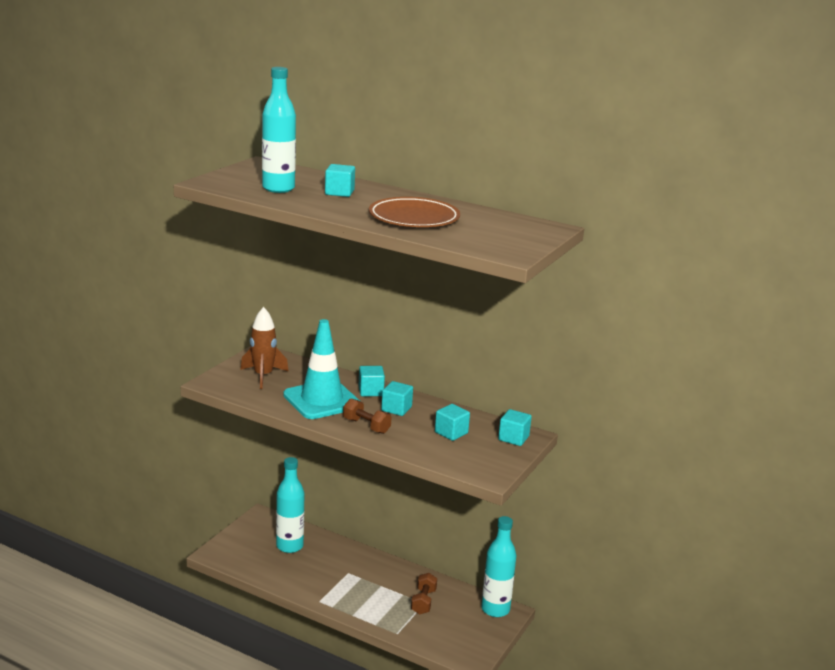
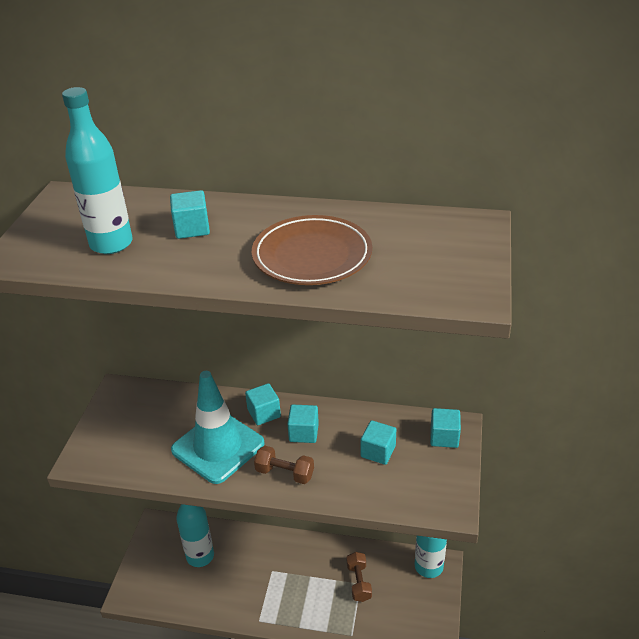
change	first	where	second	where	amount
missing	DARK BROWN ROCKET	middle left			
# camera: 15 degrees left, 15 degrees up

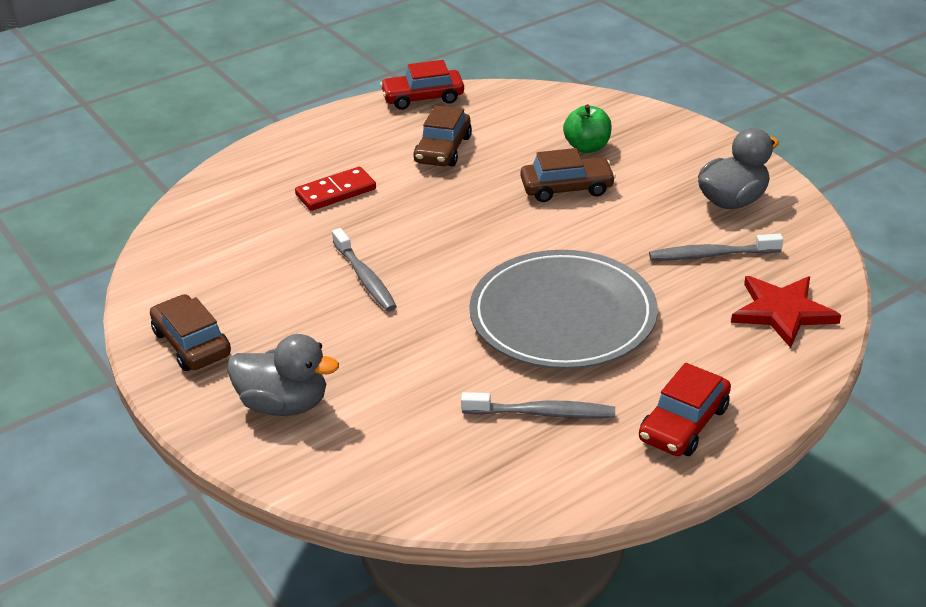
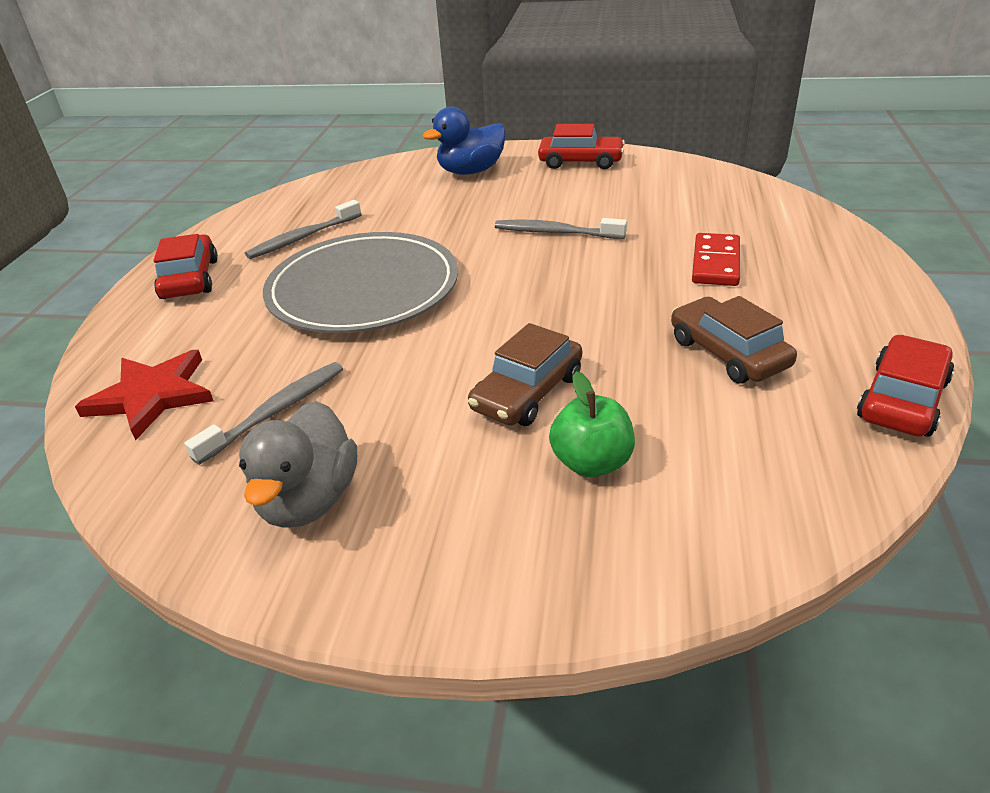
change	first	where	second	where	amount
colour	GREY RUBBER DUCK (no. 1 from left)	middle left	COBALT RUBBER DUCK	top centre	
colour	DARK BROWN CAR (no. 1 from left)	middle left	RED CAR (no. 2 from left)	top centre	
# camera: 135 degrees right, 0 degrees up

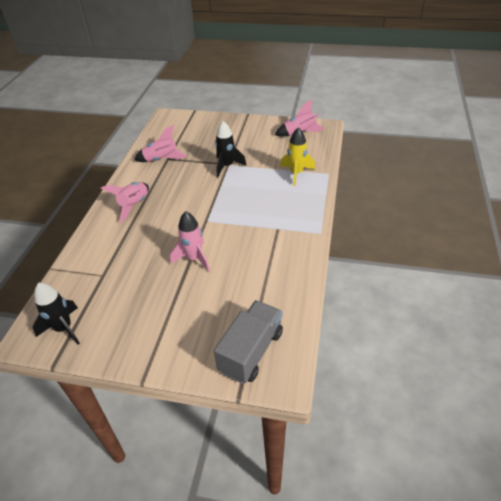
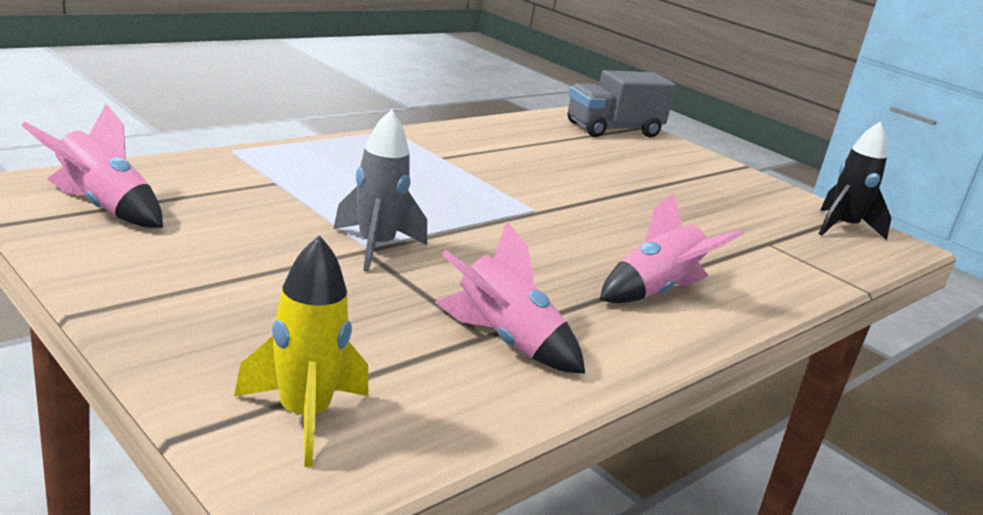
change	first	where	second	where	amount
relocated	YELLOW ROCKET	top centre		bottom left	
colour	EBONY ROCKET (no. 2 from left)	top centre	GREY ROCKET	centre	
missing	PINK ROCKET (no. 3 from left)	centre			
# camera: 150 degrees left, 20 degrees down

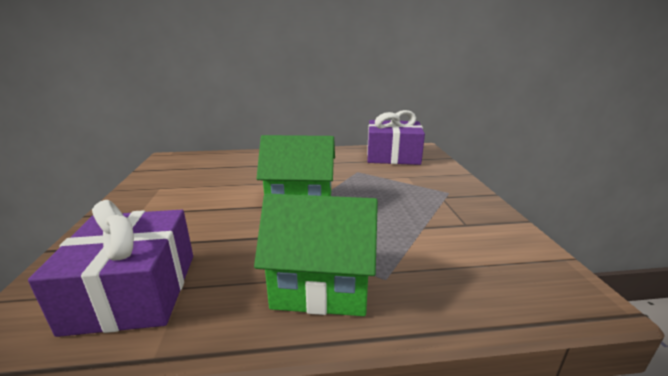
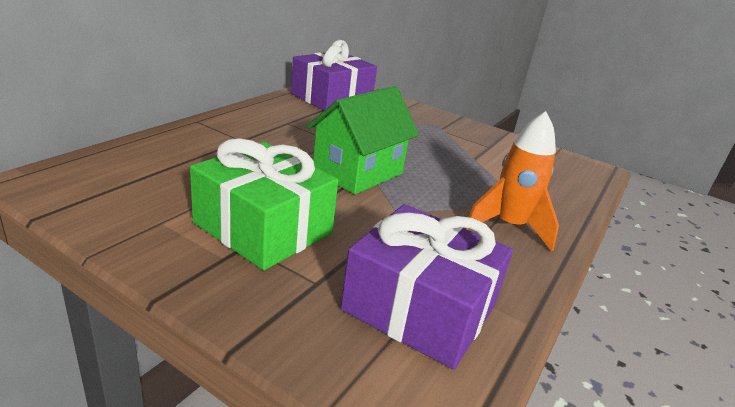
change	first	where	second	where	amount
appeared			LEAF-GREEN PRESENT	centre	
exchanged	LEAF-GREEN TOY HOUSE (no. 2 from left)	bottom centre	ORANGE-COLOURED ROCKET	middle right	
# camera: 55 degrees left, 5 degrees up

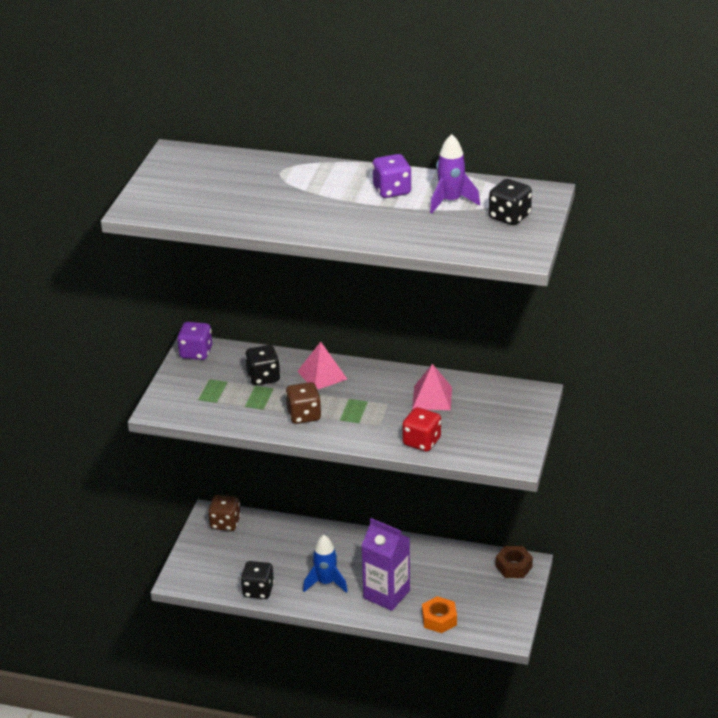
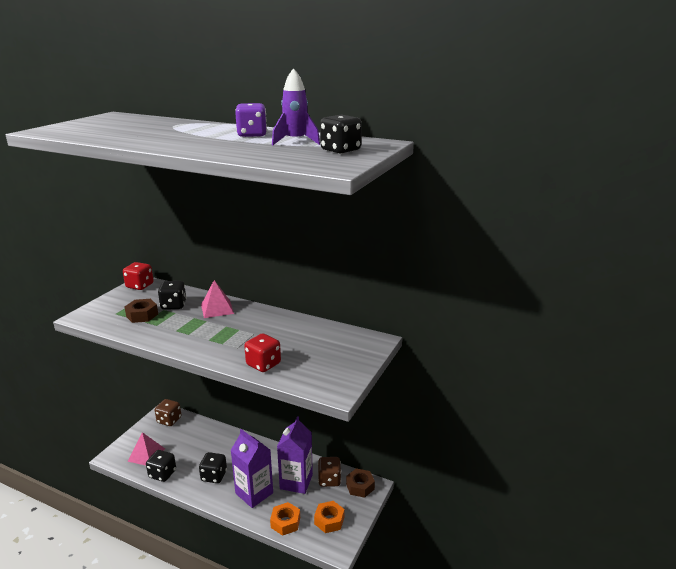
change	first	where	second	where	amount
colour	VIOLET GAME DIE (no. 1 from left)	middle left	RED GAME DIE (no. 1 from left)	middle left	
appeared			DARK BROWN HEXAGON NUT (no. 1 from left)	middle left	
relocated	PINK PYRAMID (no. 2 from left in the first image)	centre	PINK PYRAMID (no. 1 from left)	bottom left	
exchanged	COBALT ROCKET	bottom centre	EBONY GAME DIE (no. 3 from left)	bottom left	
appeared			VIOLET MILK CARTON (no. 2 from left)	bottom centre	
appeared			ORANGE-COLOURED HEXAGON NUT (no. 2 from left)	bottom centre	
relocated	DARK BROWN GAME DIE (no. 2 from left)	centre		bottom centre	
# camera: 10 degrees right, 10 degrees down

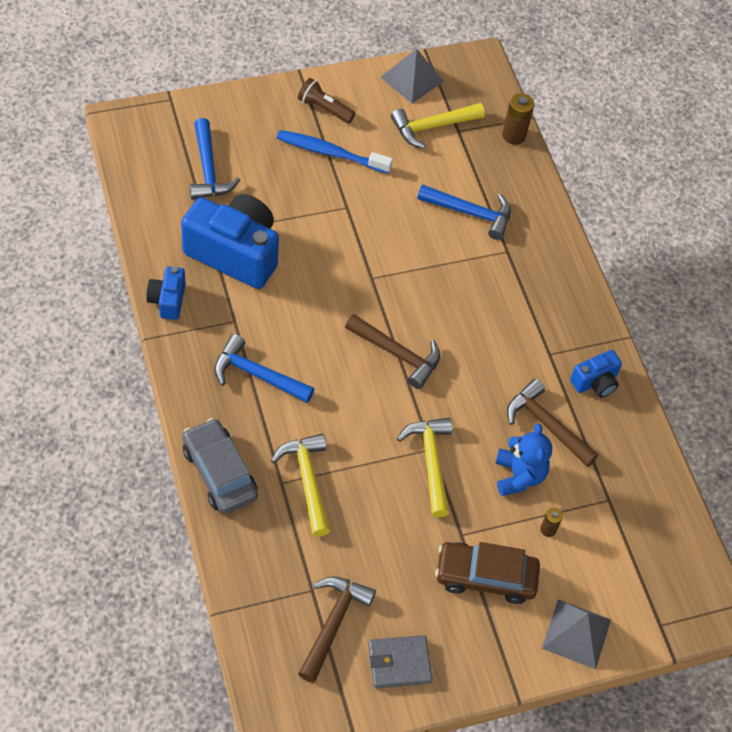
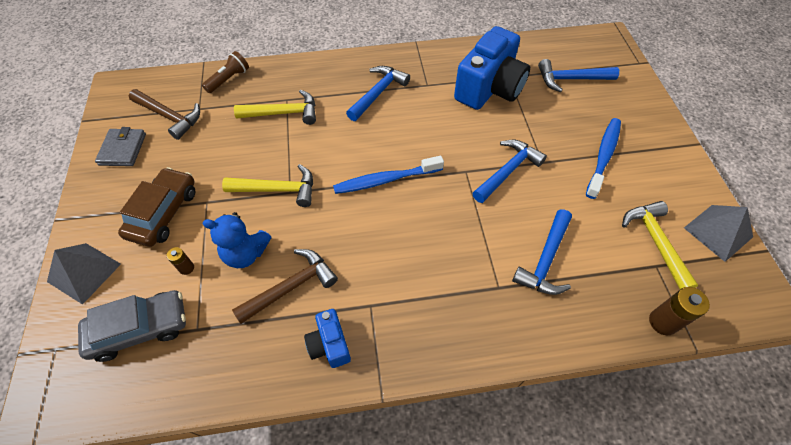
change	first	where	second	where	amount
relocated	GREY CAR	middle left		bottom left	
relocated	DARK BROWN FLASHLIGHT	top centre		top left	
exchanged	DARK BROWN CARPENTER'S HAMMER (no. 2 from left)	centre	COBALT TOOTHBRUSH (no. 1 from left)	centre	
appeared			COBALT CARPENTER'S HAMMER (no. 2 from left)	centre	
missing	COBALT PHOTO CAMERA (no. 1 from left)	middle left			
# camera: 105 degrees right, 0 degrees up

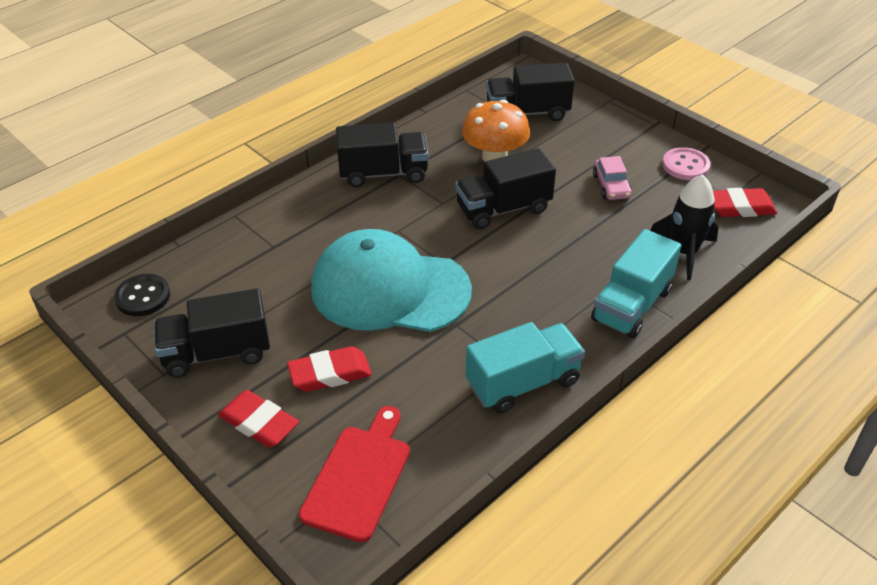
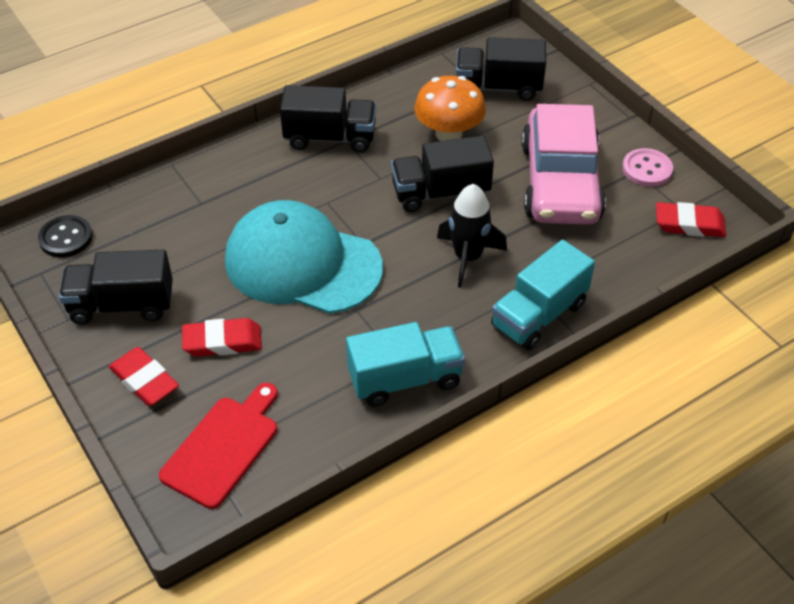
change	first	where	second	where	amount
relocated	EBONY ROCKET	middle right		centre	
size	PINK CAR	top right		top right	x2.50
# camera: 10 degrees right, 5 degrees up

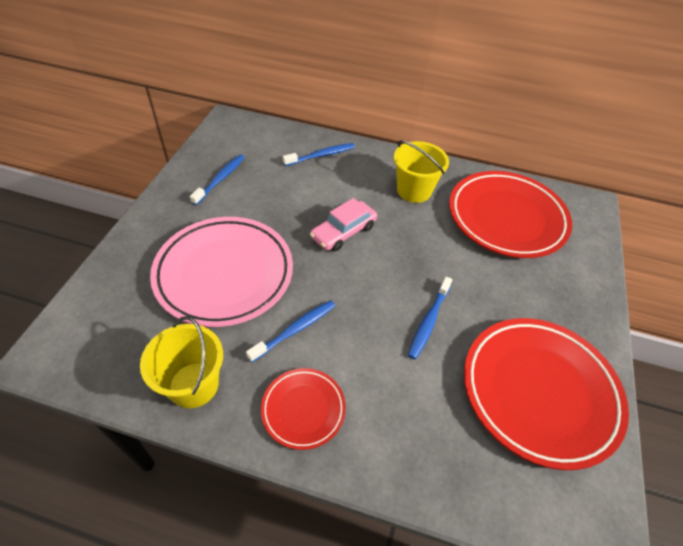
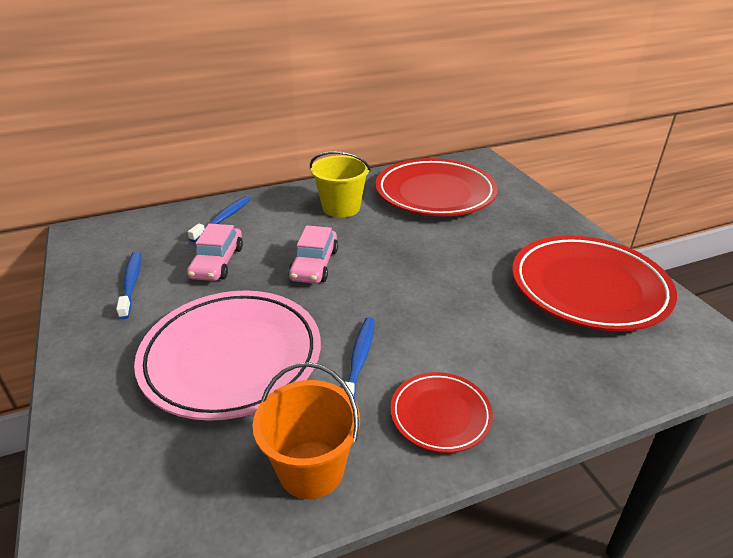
change	first	where	second	where	amount
appeared			PINK CAR (no. 1 from left)	middle left	
colour	YELLOW SAND BUCKET (no. 1 from left)	middle left	ORANGE-COLOURED SAND BUCKET	bottom centre	
missing	COBALT TOOTHBRUSH (no. 4 from left)	centre			
# camera: 35 degrees left, 15 degrees down

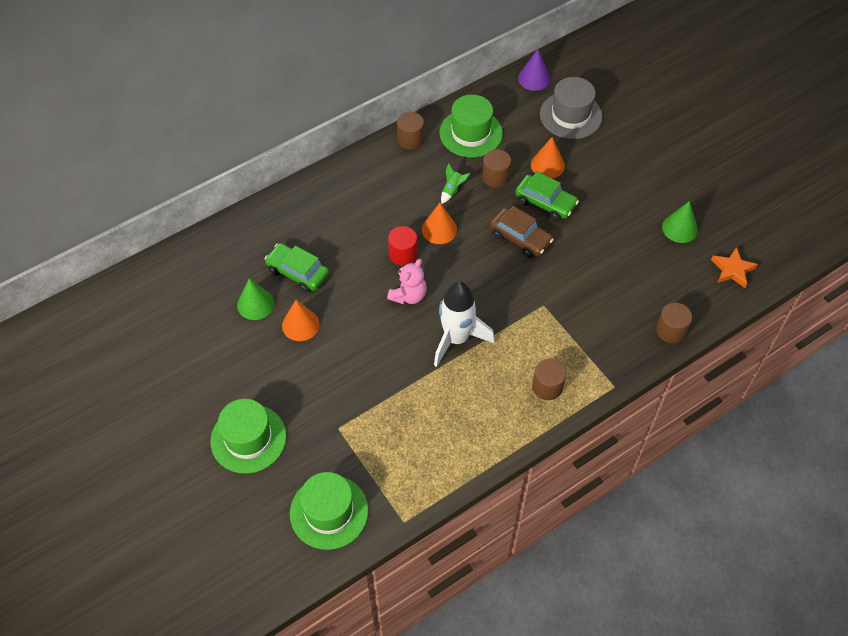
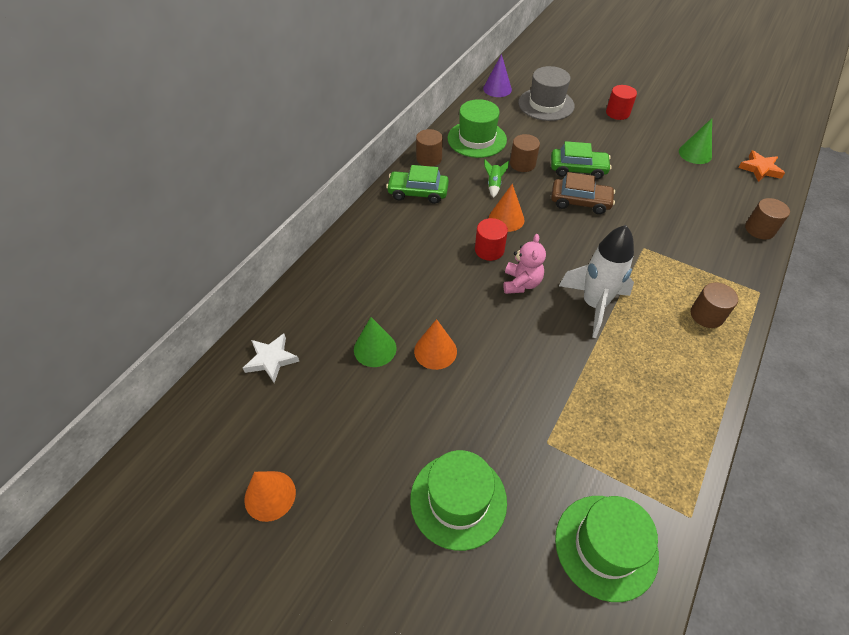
change	first	where	second	where	amount
appeared			PURE WHITE FIVE-POINTED STAR	middle left	
relocated	ORANGE-COLOURED CONE (no. 3 from left in the first image)	top centre	ORANGE-COLOURED CONE (no. 1 from left)	bottom left	
relocated	LEAF-GREEN CAR (no. 1 from left)	centre		top centre	
appeared			RED CYLINDER SHAPE (no. 2 from left)	top right	
# camera: 25 degrees left, 5 degrees down

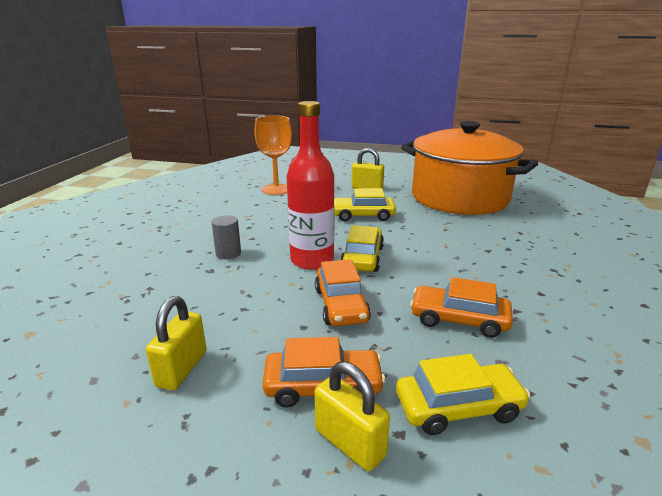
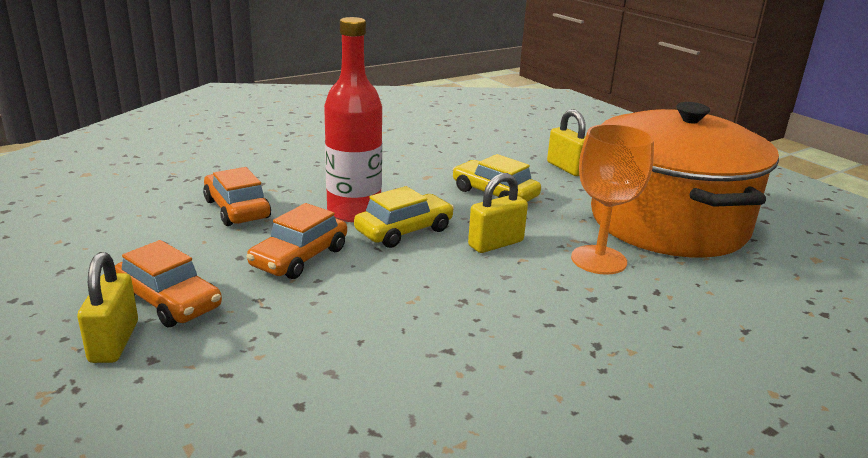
change	first	where	second	where	amount
relocated	ORANGE-COLOURED CAR (no. 3 from left in the first image)	middle right	ORANGE-COLOURED CAR (no. 2 from left)	middle left	
relocated	YELLOW LOCK (no. 1 from left in the first image)	bottom left	YELLOW LOCK (no. 2 from left)	centre	
relocated	ORANGE-COLOURED WINE GLASS	top centre		middle right	
missing	GREY CYLINDER SHAPE	centre			
missing	YELLOW CAR (no. 3 from left)	bottom right			
# camera: 40 degrees right, 0 degrees up

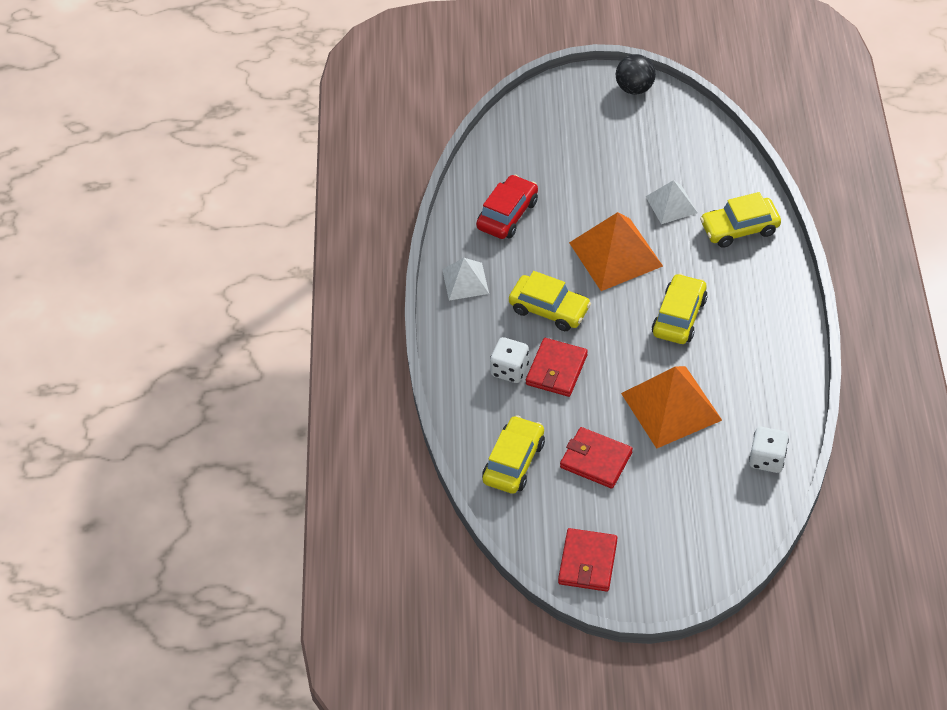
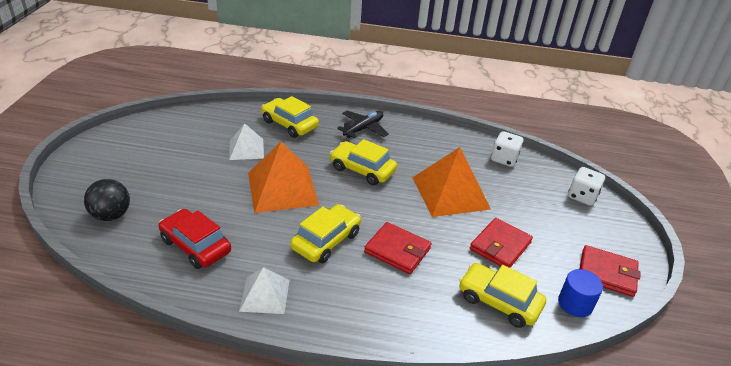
change	first	where	second	where	amount
relocated	EBONY PLAY BALL	top right		middle left	
spun	YELLOW CAR (no. 4 from left in the first image)	top right	YELLOW CAR (no. 1 from left)	top centre	135 degrees clockwise
appeared			EBONY AEROPLANE	centre	
appeared			COBALT CYLINDER SHAPE	bottom right	
relocated	PURE WHITE GAME DIE (no. 1 from left in the first image)	centre	PURE WHITE GAME DIE (no. 2 from left)	middle right	
# camera: 85 degrees left, 15 degrees down

